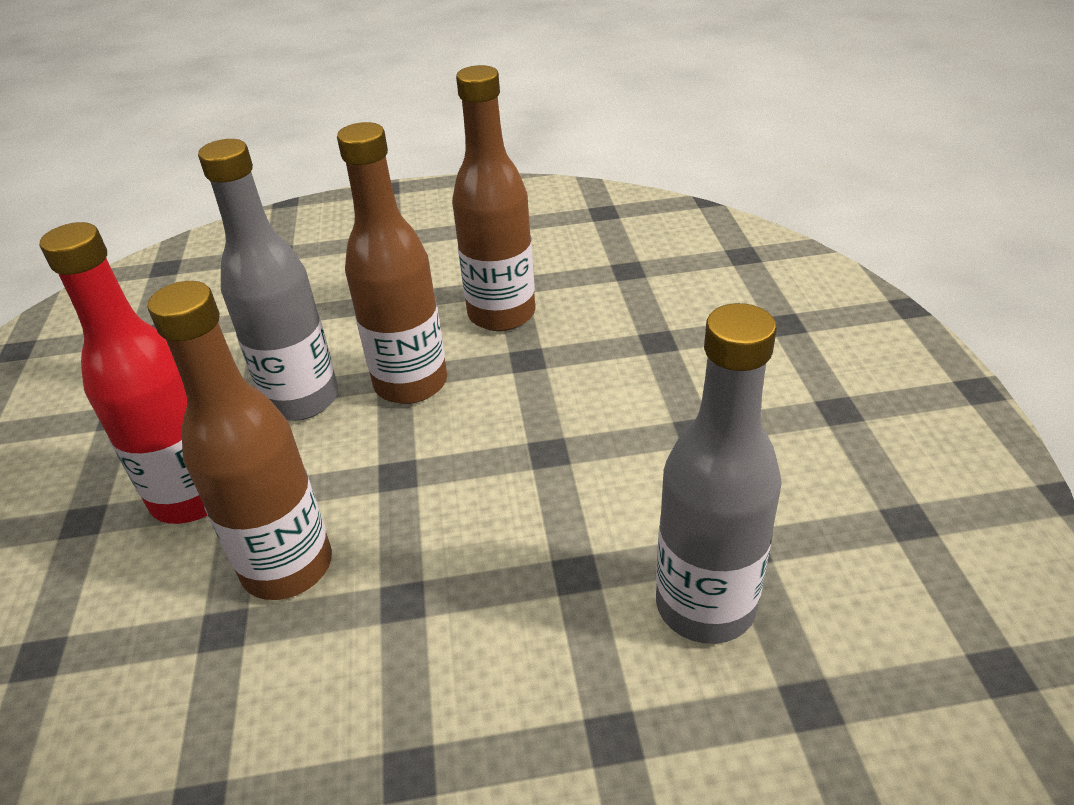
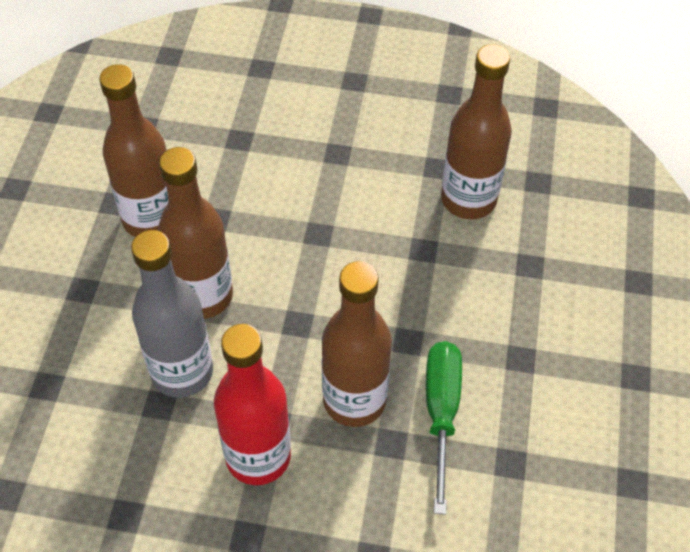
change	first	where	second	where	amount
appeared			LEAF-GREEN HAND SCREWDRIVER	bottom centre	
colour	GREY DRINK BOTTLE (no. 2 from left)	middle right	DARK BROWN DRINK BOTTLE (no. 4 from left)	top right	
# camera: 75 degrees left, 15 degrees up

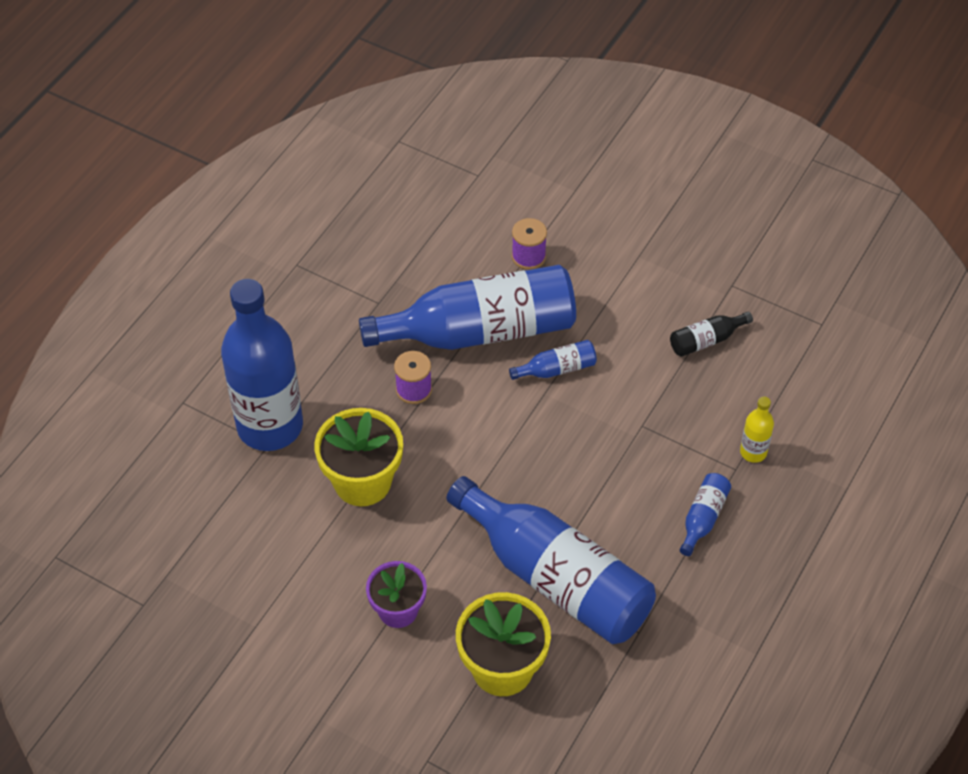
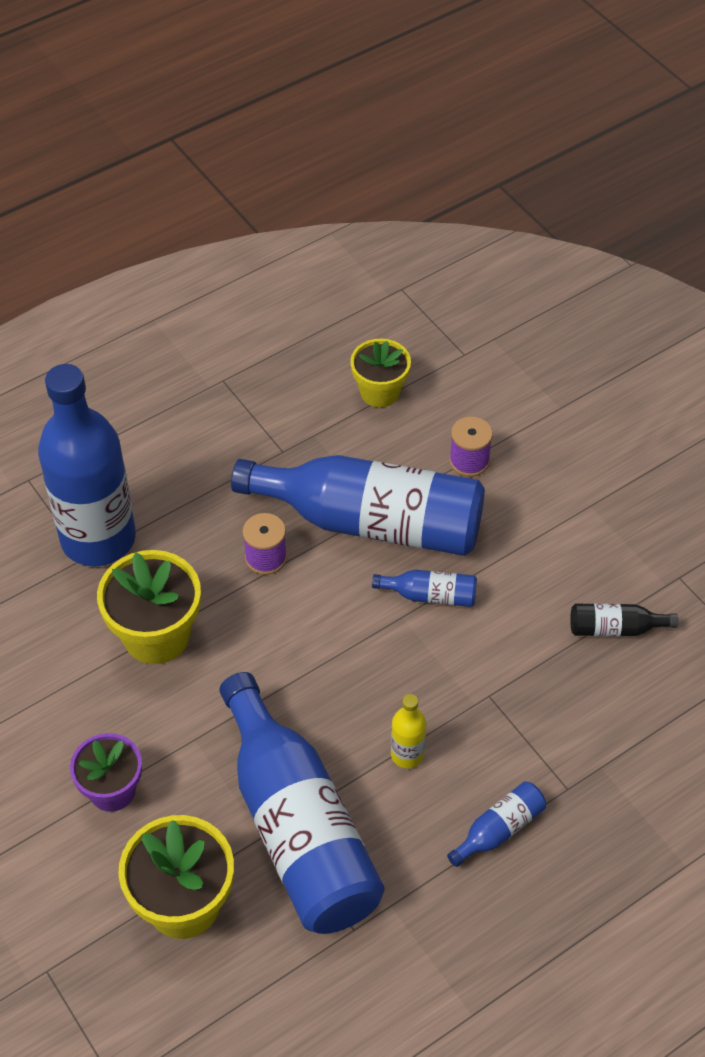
change	first	where	second	where	amount
appeared			YELLOW POTTED PLANT (no. 3 from left)	centre	
relocated	YELLOW DRINK BOTTLE	middle right		bottom centre	
# camera: 25 degrees right, 0 degrees up

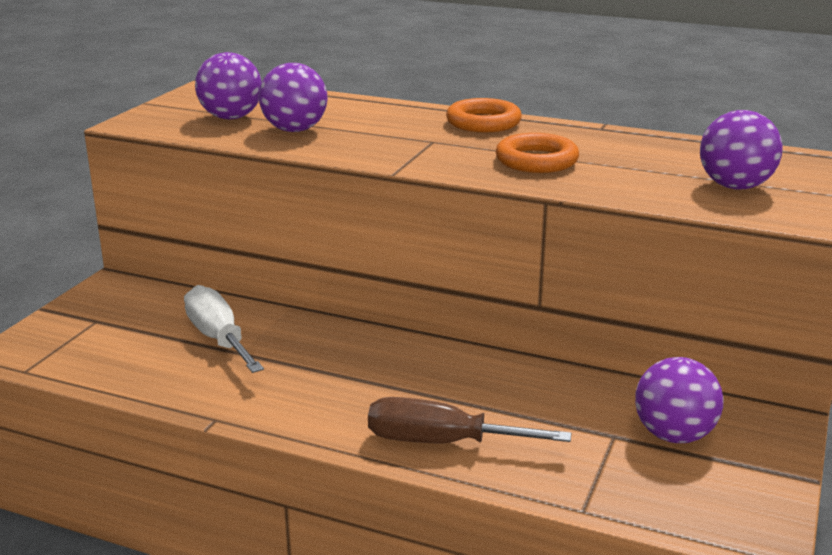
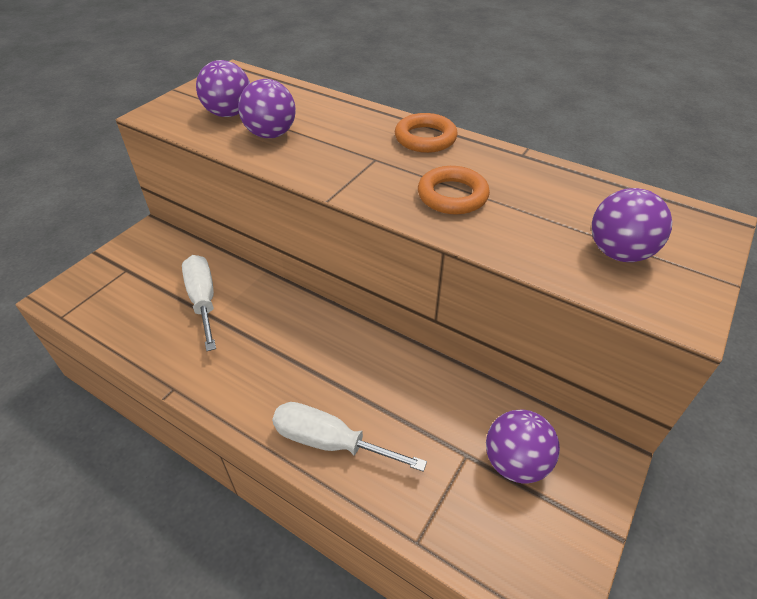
change	first	where	second	where	amount
colour	DARK BROWN HAND SCREWDRIVER	bottom centre	PURE WHITE HAND SCREWDRIVER (no. 2 from left)	bottom centre	
# camera: 10 degrees right, 20 degrees up

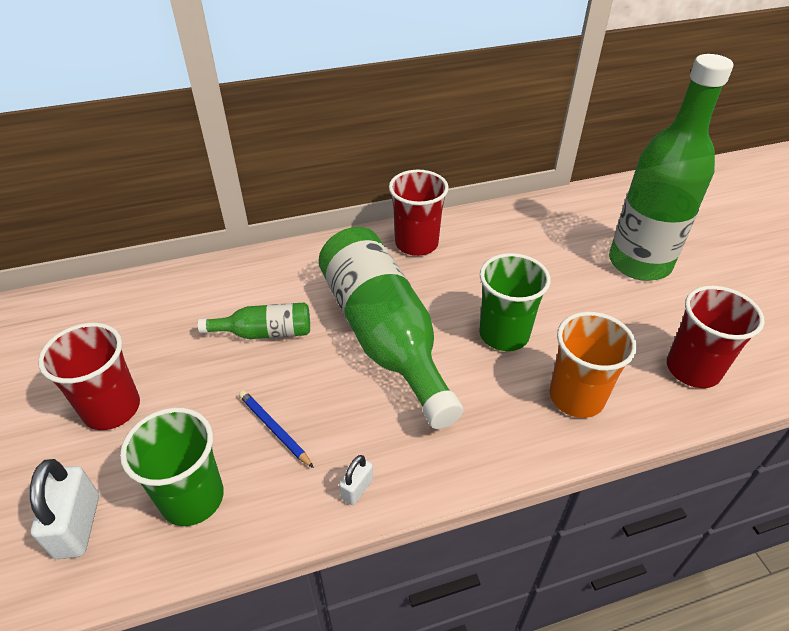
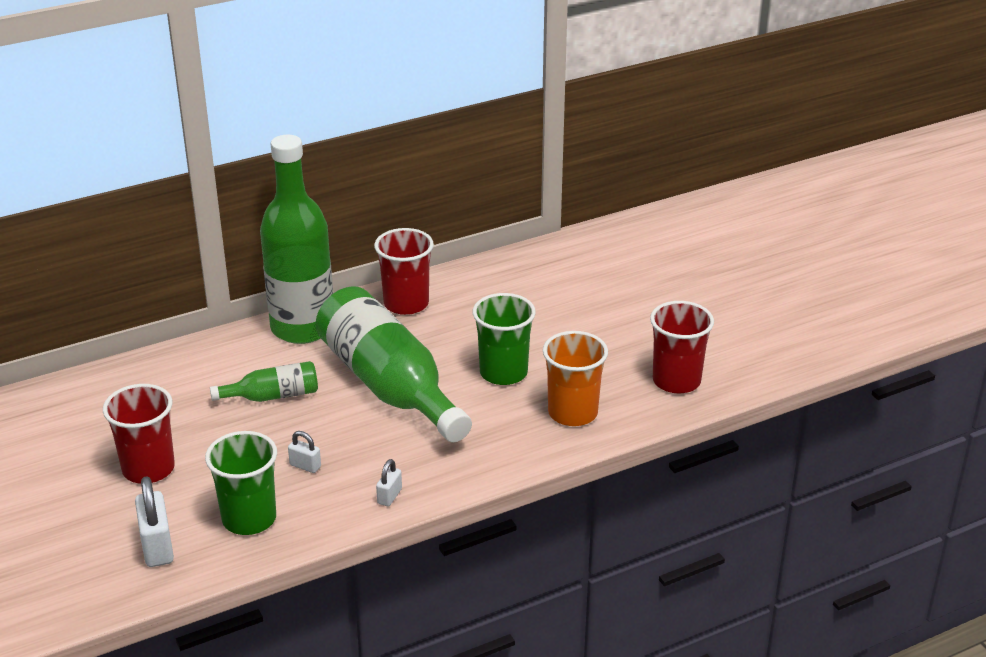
change	first	where	second	where	amount
relocated	LEAF-GREEN DRINK BOTTLE (no. 3 from left in the first image)	top right	LEAF-GREEN DRINK BOTTLE (no. 2 from left)	middle left	
exchanged	COBALT WOODEN PENCIL	bottom centre	PURE WHITE LOCK (no. 2 from left)	bottom left	
# camera: 10 degrees left, 10 degrees down

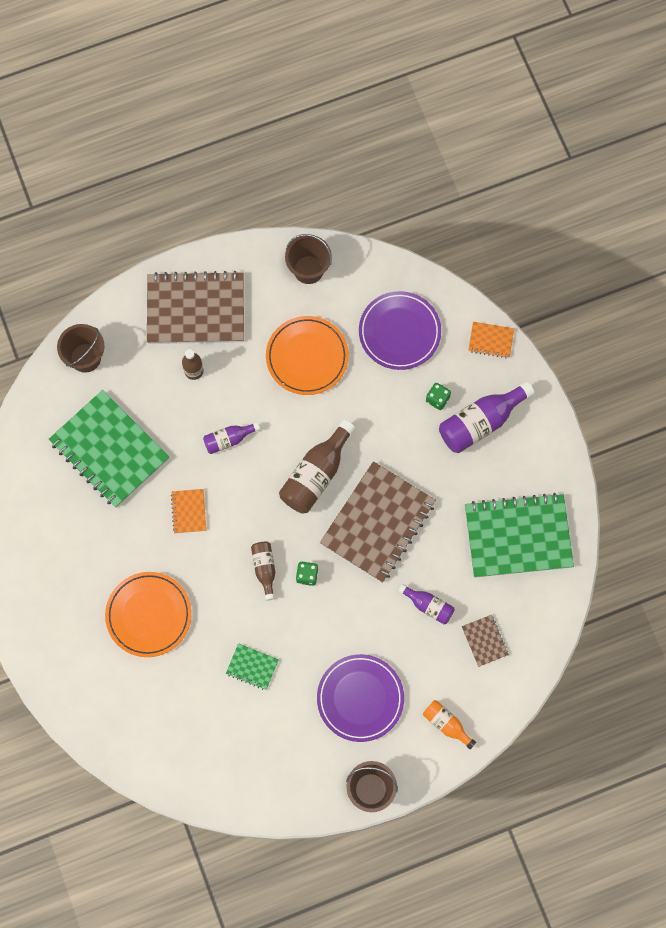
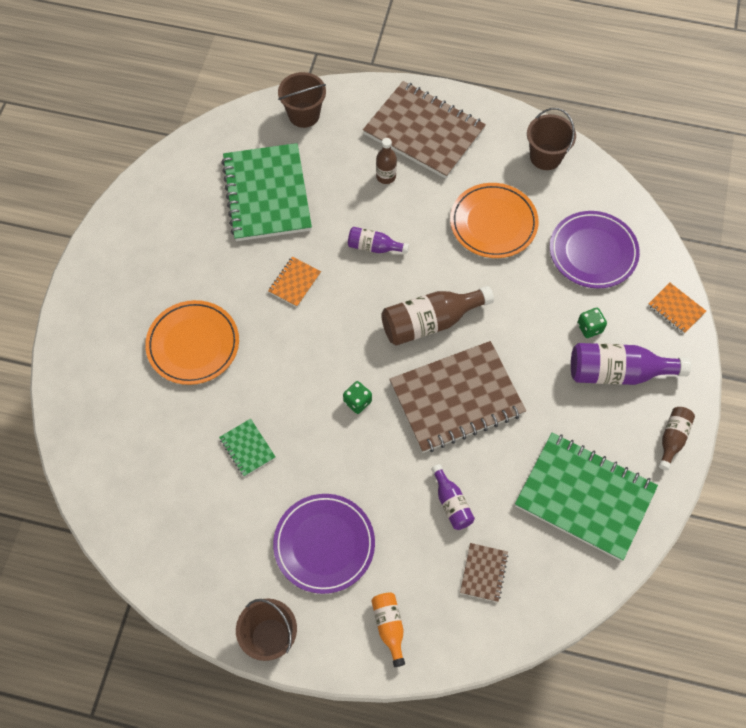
change	first	where	second	where	amount
relocated	DARK BROWN DRINK BOTTLE (no. 2 from left in the first image)	centre	DARK BROWN DRINK BOTTLE (no. 3 from left)	middle right	
# camera: 35 degrees right, 10 degrees down

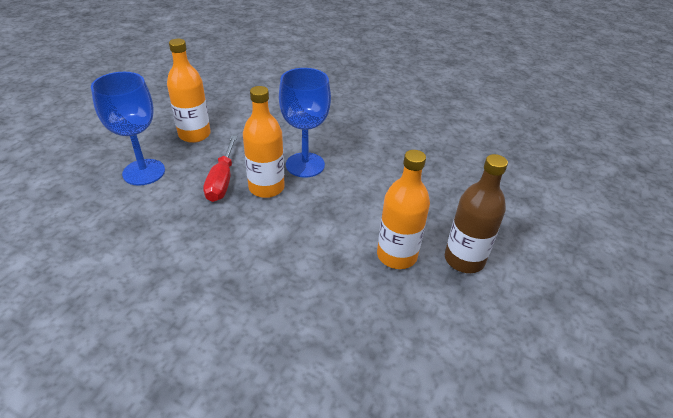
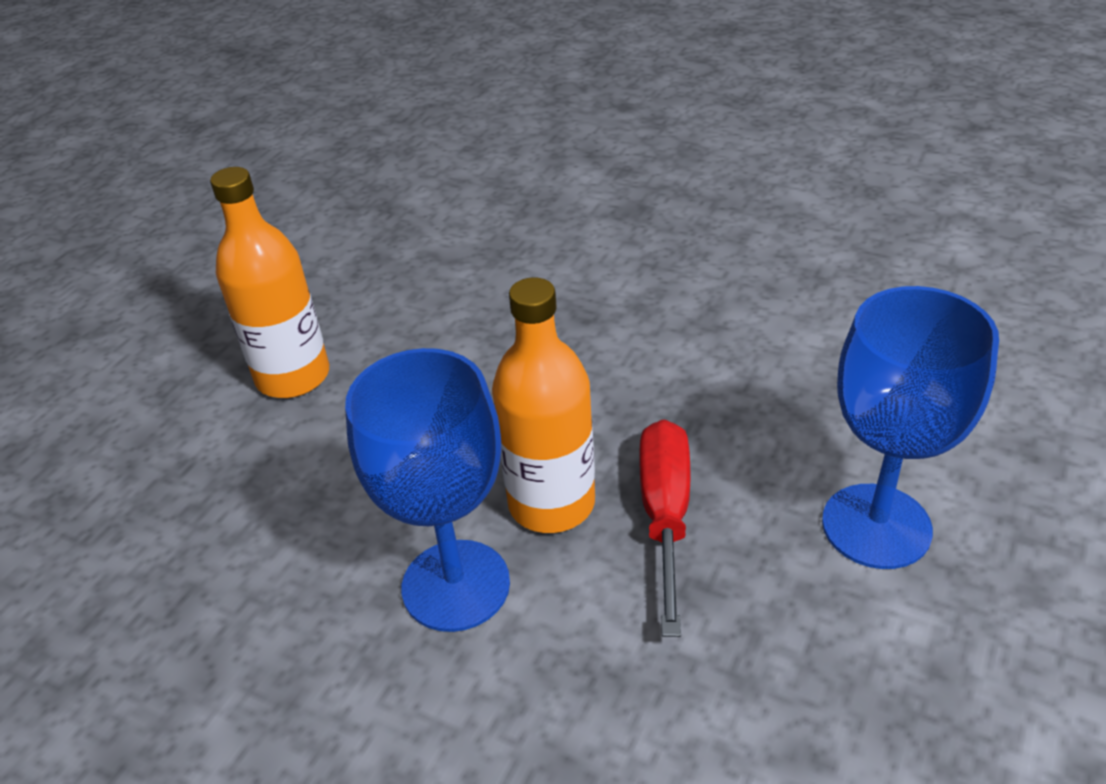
change	first	where	second	where	amount
missing	ORANGE-COLOURED DRINK BOTTLE (no. 1 from left)	top left			
missing	DARK BROWN DRINK BOTTLE	middle right			
# camera: 175 degrees left, 0 degrees up

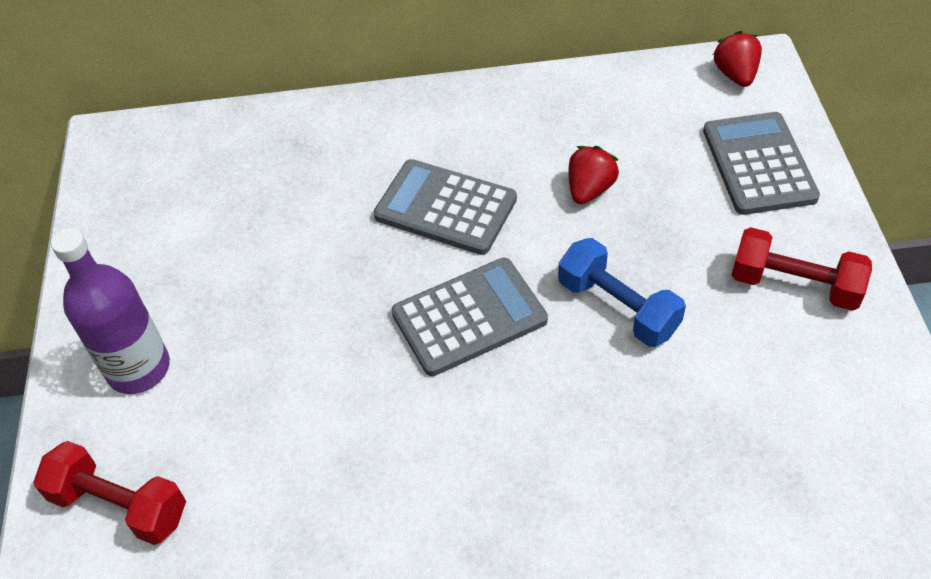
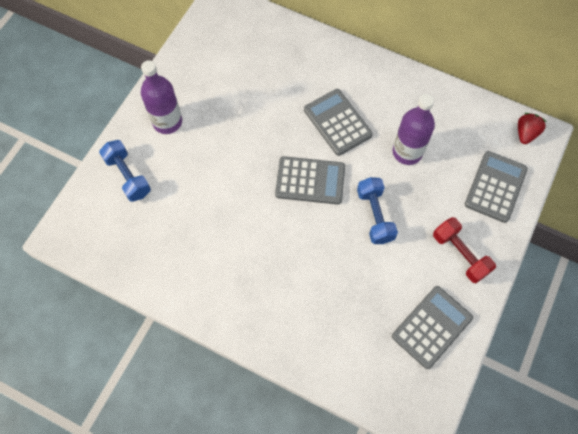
change	first	where	second	where	amount
colour	RED DUMBBELL (no. 1 from left)	bottom left	COBALT DUMBBELL (no. 1 from left)	middle left	
appeared			GREY ADDING MACHINE (no. 3 from left)	bottom right	
exchanged	RED BERRY (no. 1 from left)	top centre	VIOLET DRINK BOTTLE (no. 2 from left)	top right	
# camera: 30 degrees right, 15 degrees up

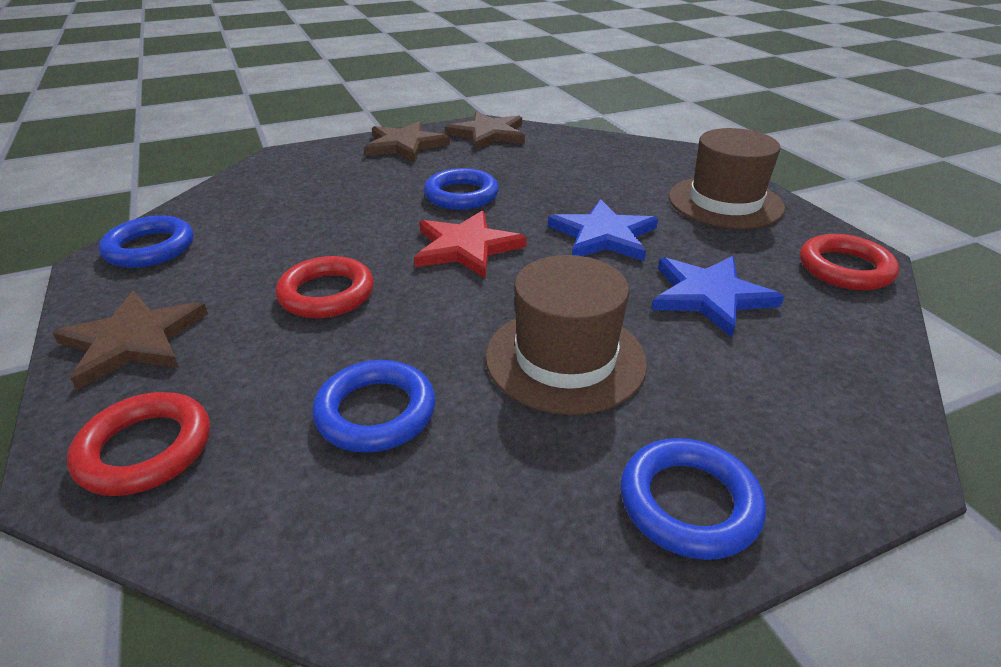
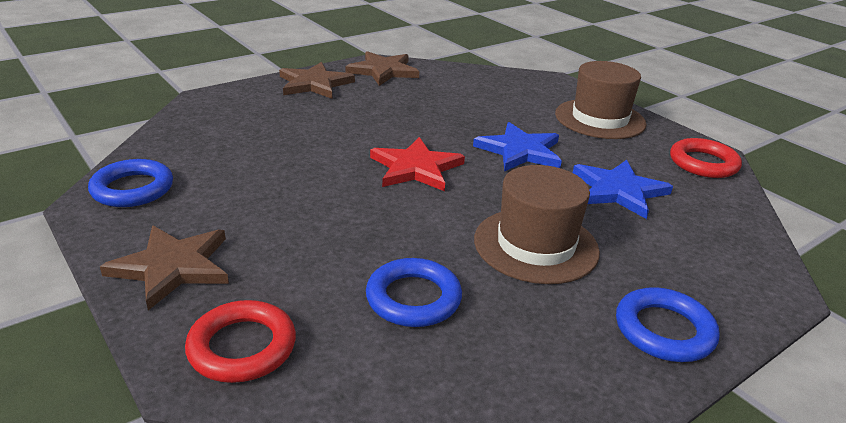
change	first	where	second	where	amount
missing	RED TORUS (no. 2 from left)	middle left			
missing	COBALT TORUS (no. 3 from left)	top centre			
# camera: 15 degrees left, 5 degrees down

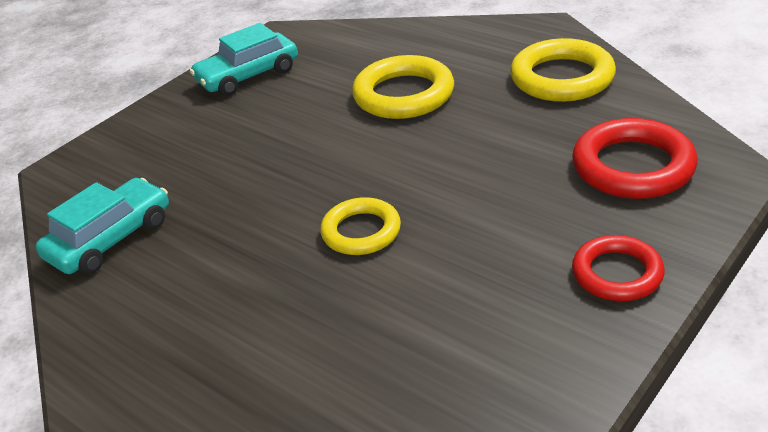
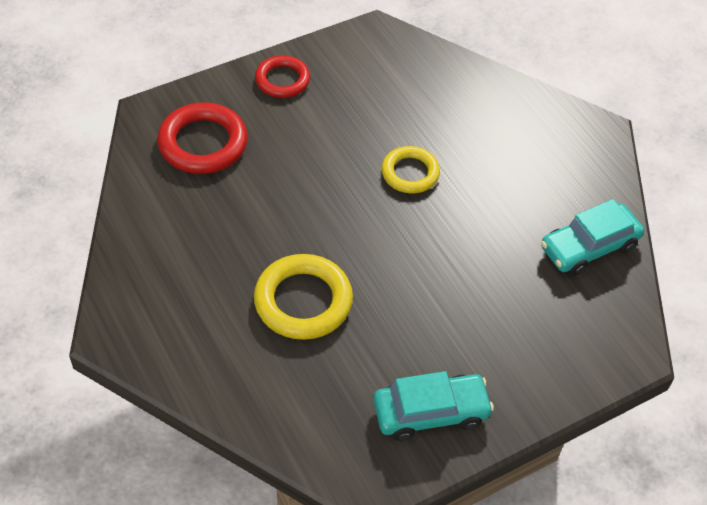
change	first	where	second	where	amount
missing	YELLOW TORUS (no. 3 from left)	top right			
# camera: 165 degrees left, 15 degrees up

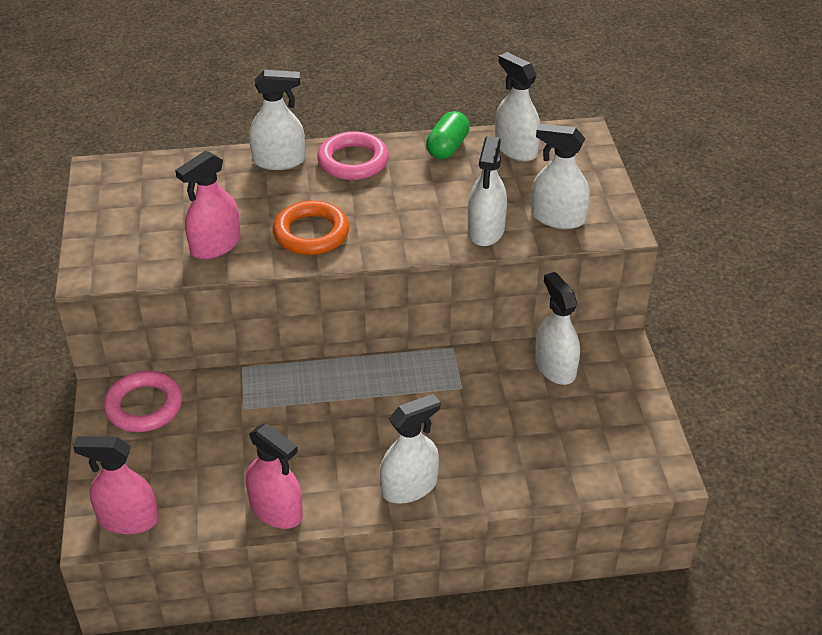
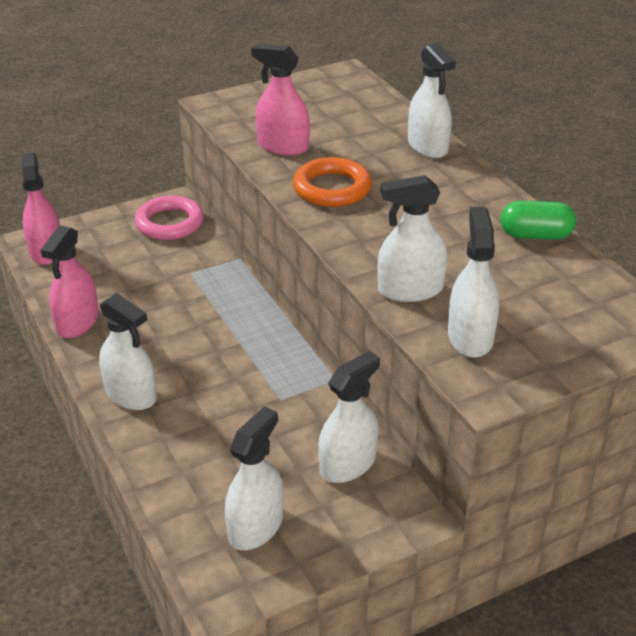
change	first	where	second	where	amount
relocated	PURE WHITE SPRAY BOTTLE (no. 4 from left in the first image)	top centre	PURE WHITE SPRAY BOTTLE (no. 2 from left)	bottom centre	
missing	PINK TORUS (no. 2 from left)	top centre			
# camera: 70 degrees right, 5 degrees down

